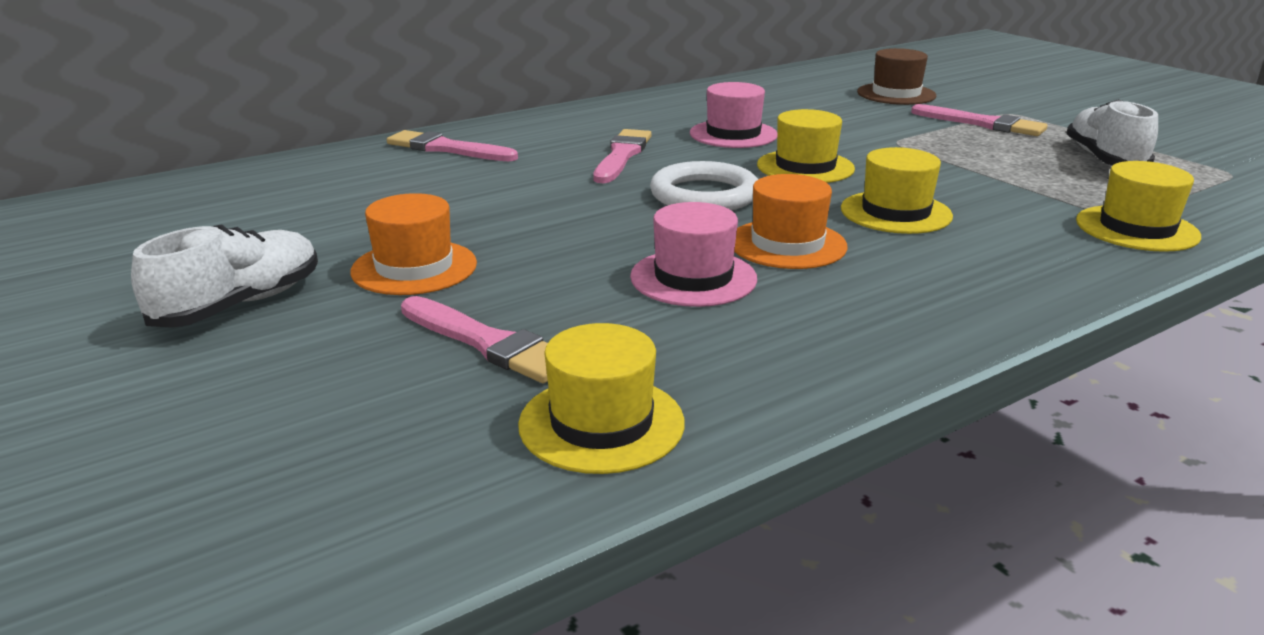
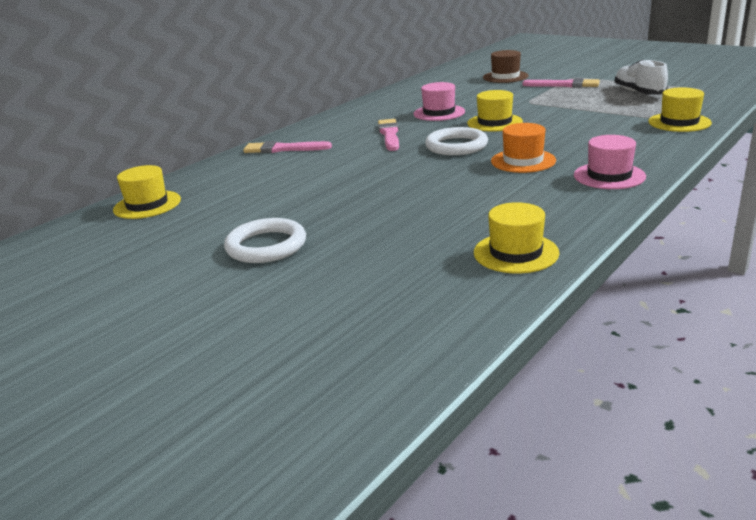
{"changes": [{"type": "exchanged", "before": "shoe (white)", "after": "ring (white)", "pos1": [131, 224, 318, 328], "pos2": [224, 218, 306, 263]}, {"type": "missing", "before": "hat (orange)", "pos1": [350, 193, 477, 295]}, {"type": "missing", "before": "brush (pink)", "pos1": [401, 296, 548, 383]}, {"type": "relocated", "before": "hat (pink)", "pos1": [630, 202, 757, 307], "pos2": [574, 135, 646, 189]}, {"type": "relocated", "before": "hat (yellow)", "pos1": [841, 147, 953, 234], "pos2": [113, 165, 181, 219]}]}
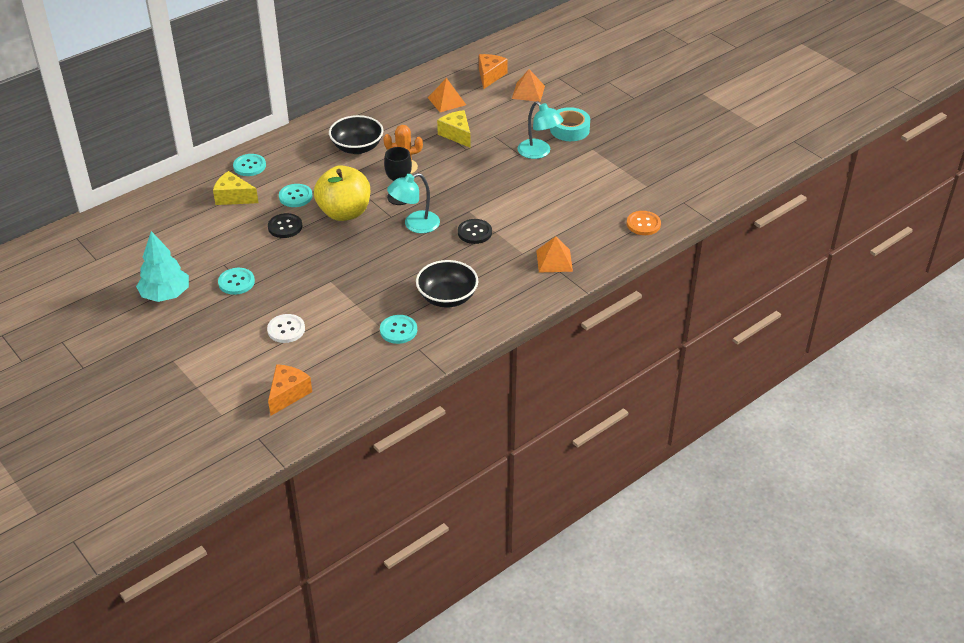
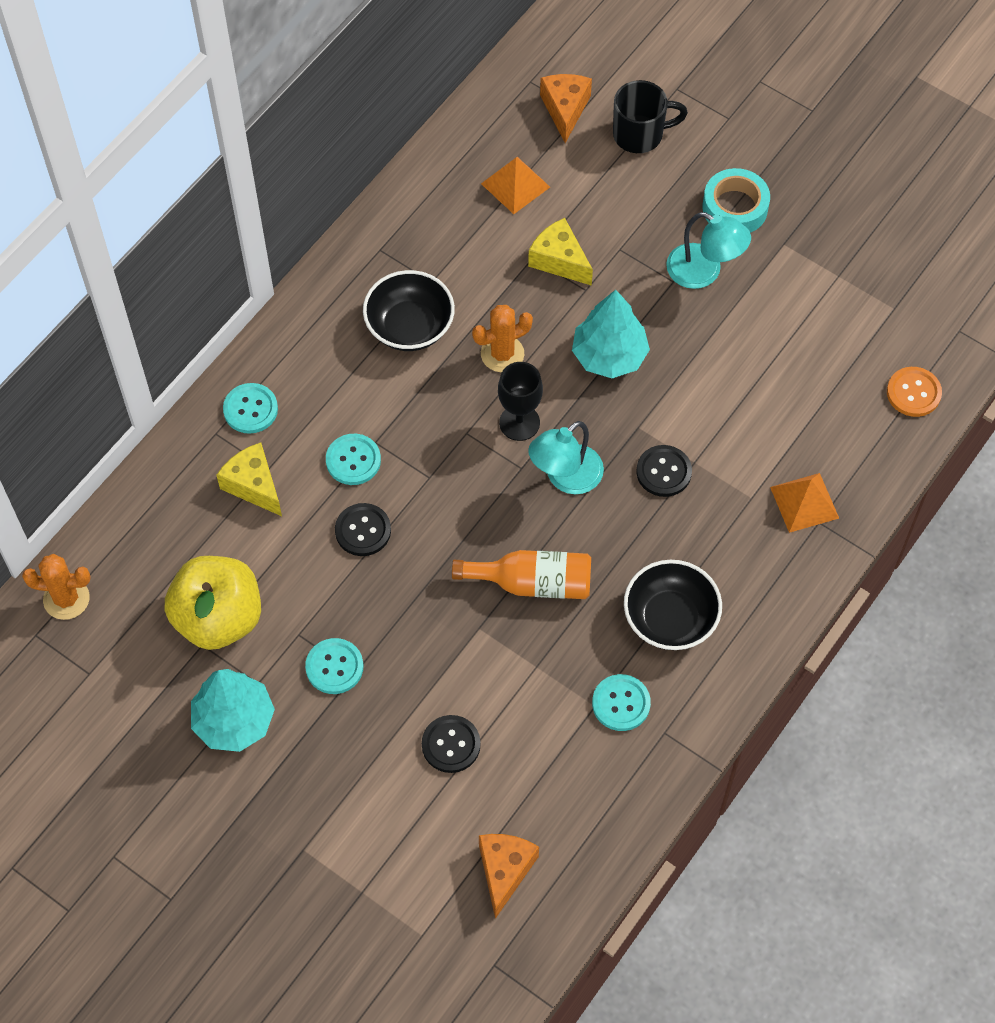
{"changes": [{"type": "spun", "before": "cheese (yellow)", "pos1": [213, 171, 258, 205], "pos2": [216, 442, 282, 516], "turn": 45}, {"type": "colour", "before": "button (white)", "after": "button (black)", "pos1": [267, 314, 305, 343], "pos2": [422, 715, 481, 773]}, {"type": "relocated", "before": "apple (yellow)", "pos1": [314, 165, 370, 221], "pos2": [164, 556, 261, 650]}, {"type": "exchanged", "before": "pyramid (orange)", "after": "mug (black)", "pos1": [512, 69, 545, 102], "pos2": [613, 80, 688, 153]}, {"type": "appeared", "after": "cactus (orange)", "pos2": [22, 554, 91, 620]}, {"type": "appeared", "after": "bottle (orange)", "pos2": [452, 550, 591, 599]}, {"type": "appeared", "after": "tree (turquoise)", "pos2": [572, 290, 650, 378]}]}
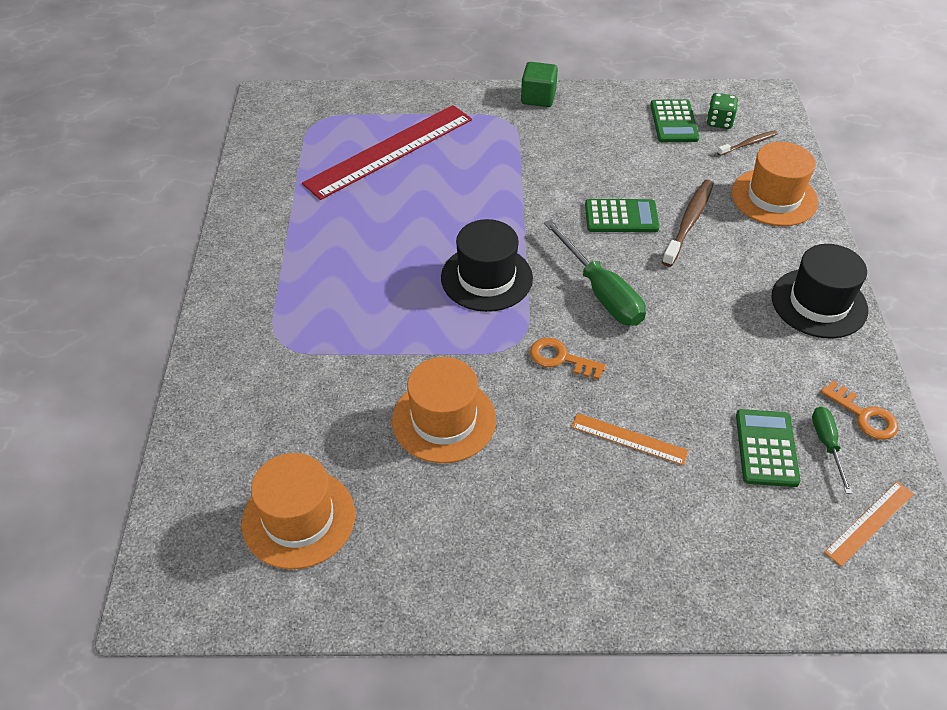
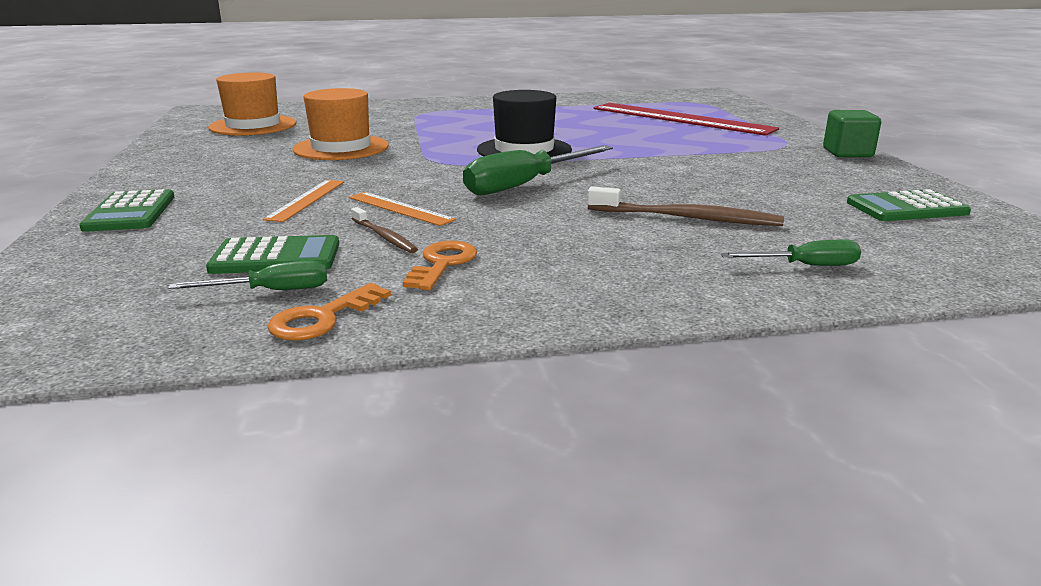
{"changes": [{"type": "relocated", "before": "key (orange)", "pos1": [530, 338, 606, 380], "pos2": [403, 241, 477, 290]}, {"type": "relocated", "before": "calculator (green)", "pos1": [585, 199, 659, 232], "pos2": [79, 189, 174, 232]}, {"type": "missing", "before": "dice (green)", "pos1": [706, 93, 738, 129]}, {"type": "relocated", "before": "toothbrush (brown)", "pos1": [717, 130, 778, 156], "pos2": [351, 207, 418, 253]}, {"type": "exchanged", "before": "hat (orange)", "after": "screwdriver (green)", "pos1": [731, 142, 818, 226], "pos2": [720, 239, 861, 266]}, {"type": "missing", "before": "hat (black)", "pos1": [771, 244, 868, 339]}, {"type": "relocated", "before": "ruler (orange)", "pos1": [824, 481, 914, 566], "pos2": [349, 192, 456, 226]}]}
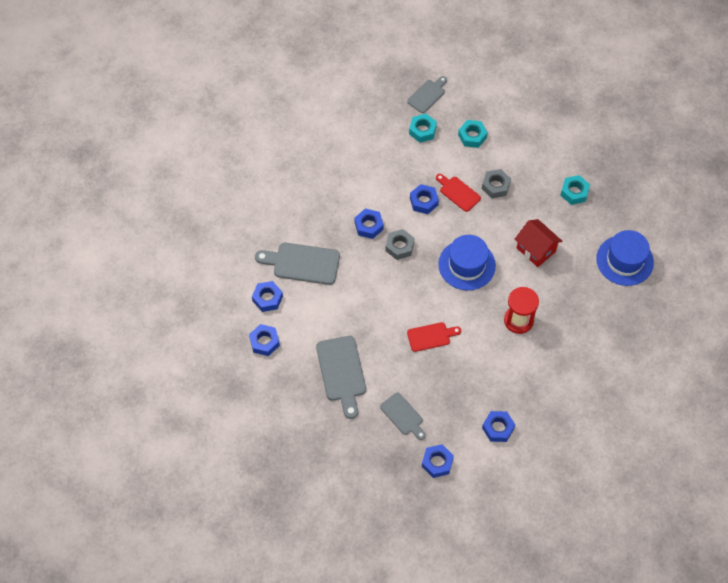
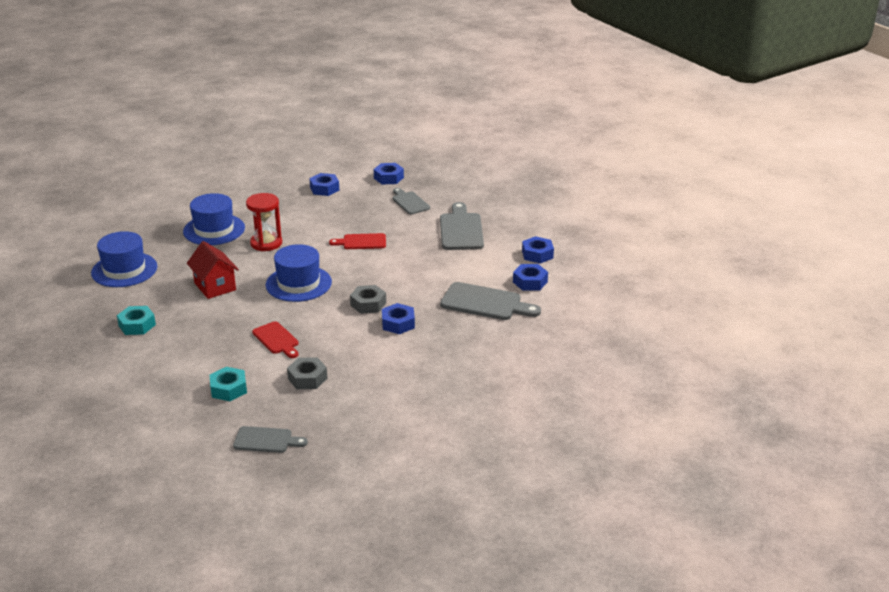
{"changes": [{"type": "spun", "before": "cutting board (grey)", "pos1": [407, 76, 447, 113], "pos2": [233, 426, 308, 453], "turn": -135}, {"type": "missing", "before": "nut (turquoise)", "pos1": [409, 114, 437, 143]}, {"type": "missing", "before": "nut (blue)", "pos1": [410, 184, 439, 214]}, {"type": "relocated", "before": "nut (grey)", "pos1": [482, 169, 511, 198], "pos2": [287, 357, 327, 389]}, {"type": "appeared", "after": "hat (blue)", "pos2": [183, 193, 245, 245]}]}
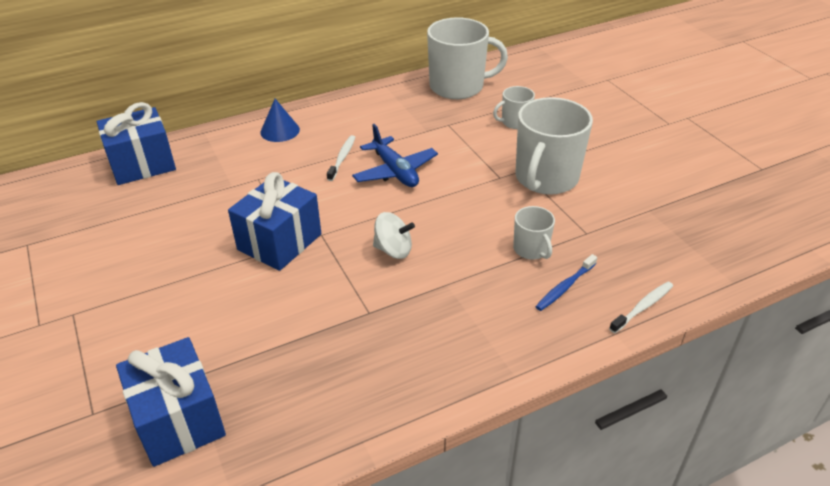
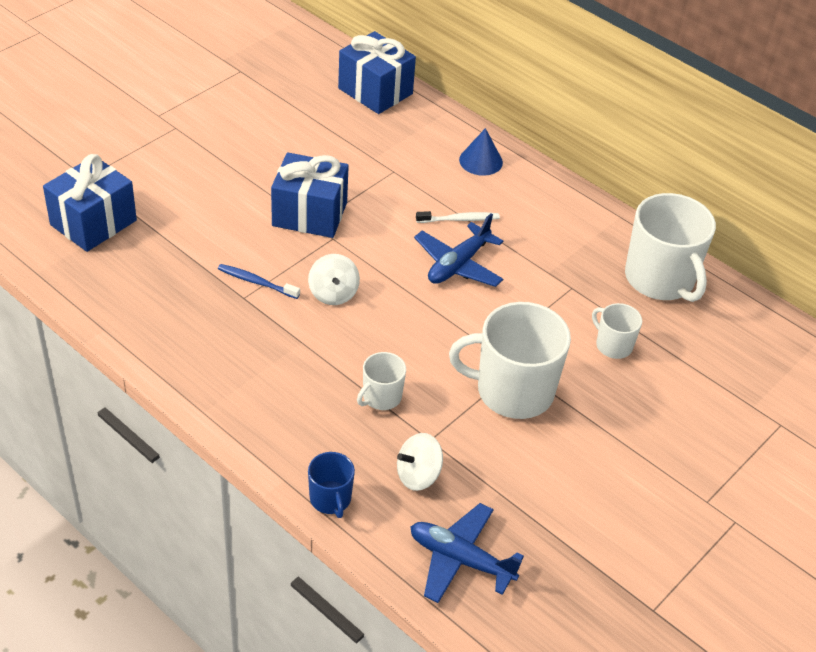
{"changes": [{"type": "relocated", "before": "toothbrush (blue)", "pos1": [535, 254, 597, 311], "pos2": [218, 264, 300, 299]}, {"type": "exchanged", "before": "toothbrush (white)", "after": "mug (blue)", "pos1": [609, 282, 673, 333], "pos2": [308, 452, 355, 518]}, {"type": "appeared", "after": "spinning top (white)", "pos2": [397, 433, 443, 491]}, {"type": "appeared", "after": "plane (blue)", "pos2": [411, 503, 524, 603]}]}
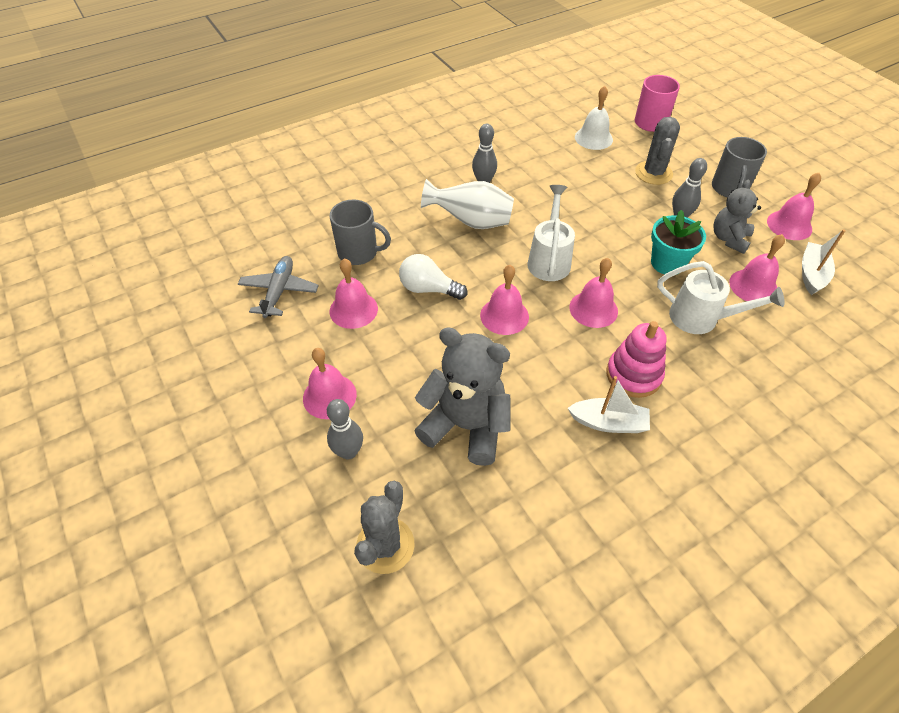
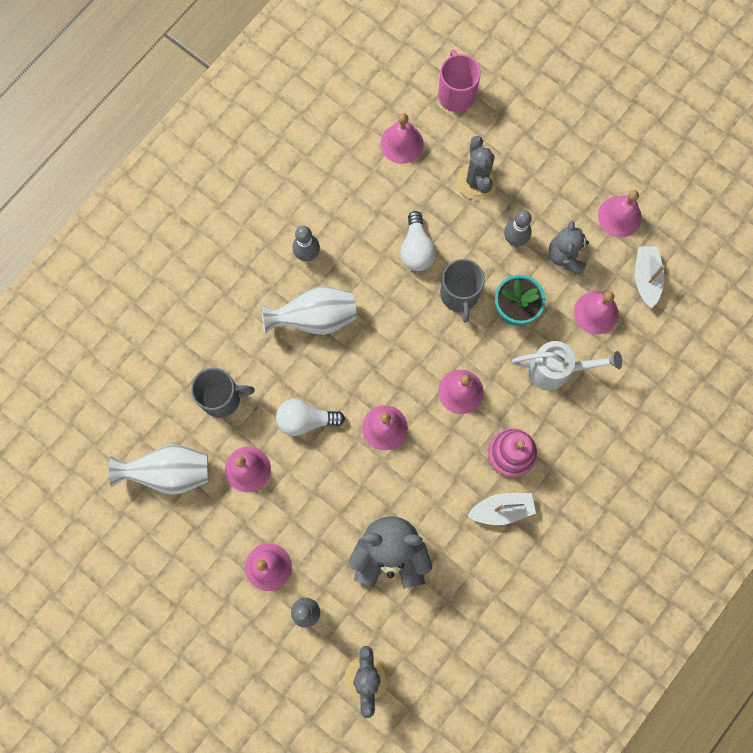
{"changes": [{"type": "exchanged", "before": "plane (grey)", "after": "vase (white)", "pos1": [238, 256, 319, 318], "pos2": [109, 444, 209, 495]}, {"type": "missing", "before": "watering can (white)", "pos1": [527, 185, 575, 281]}, {"type": "colour", "before": "bell (white)", "after": "bell (pink)", "pos1": [575, 86, 613, 150], "pos2": [381, 113, 423, 164]}, {"type": "relocated", "before": "mug (grey)", "pos1": [712, 137, 767, 197], "pos2": [440, 259, 485, 323]}, {"type": "appeared", "after": "light bulb (white)", "pos2": [400, 211, 436, 271]}]}
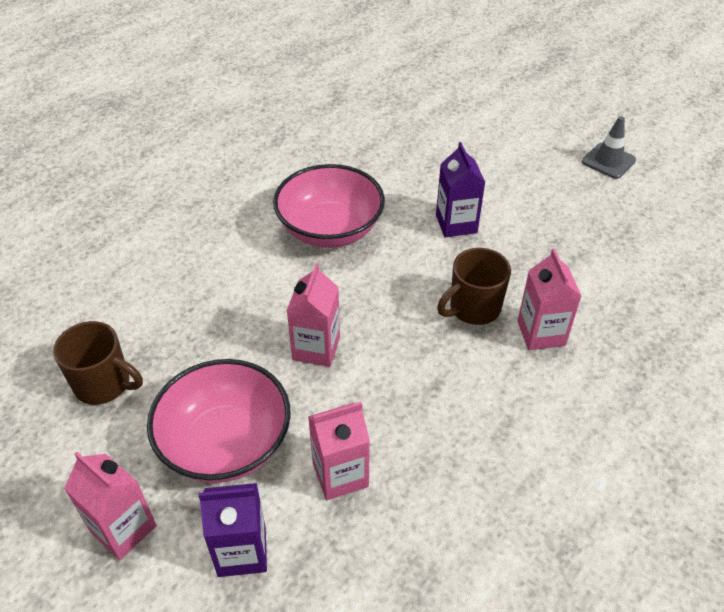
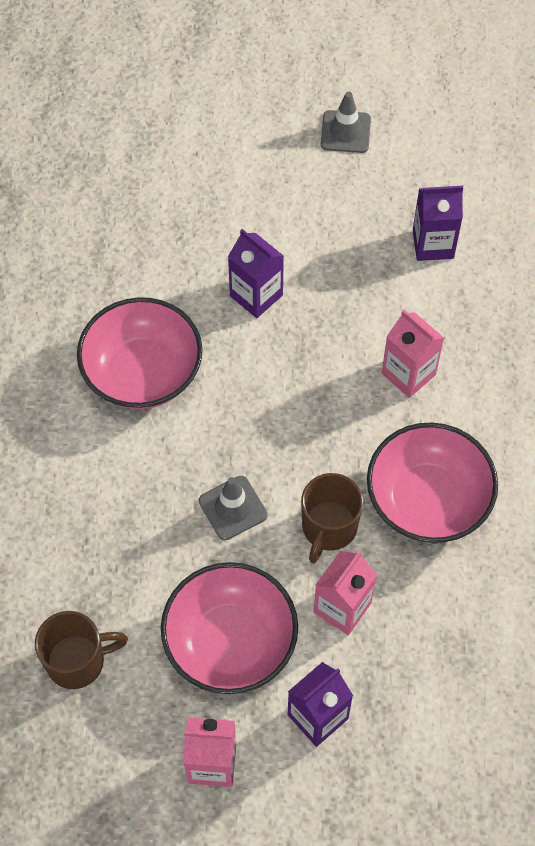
{"changes": [{"type": "exchanged", "before": "carton (pink)", "after": "traffic cone (grey)", "pos1": [287, 263, 340, 367], "pos2": [199, 476, 267, 540]}, {"type": "relocated", "before": "mug (brown)", "pos1": [437, 248, 511, 325], "pos2": [301, 473, 363, 563]}, {"type": "appeared", "after": "bowl (pink)", "pos2": [367, 422, 498, 543]}, {"type": "appeared", "after": "carton (purple)", "pos2": [413, 186, 463, 261]}]}
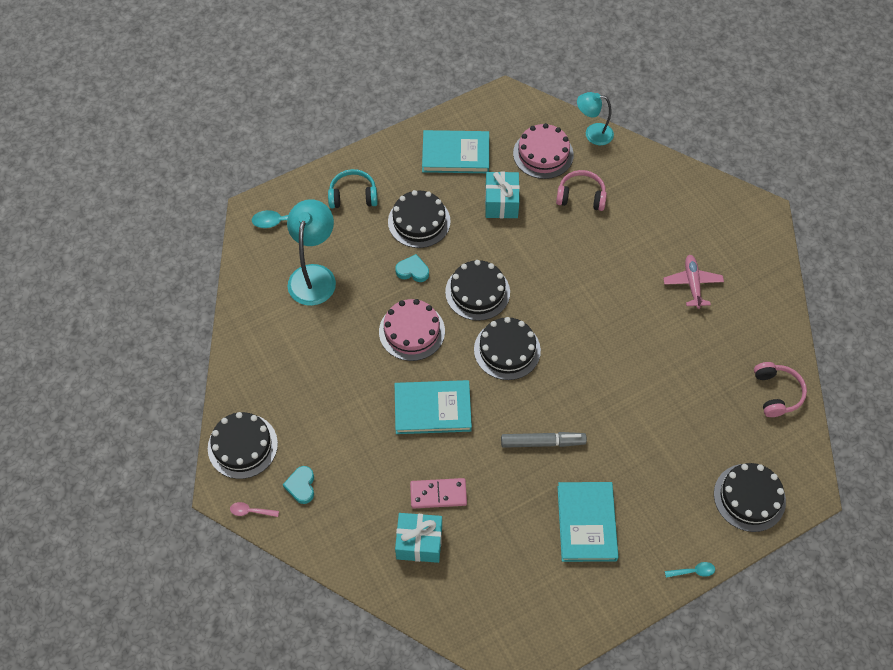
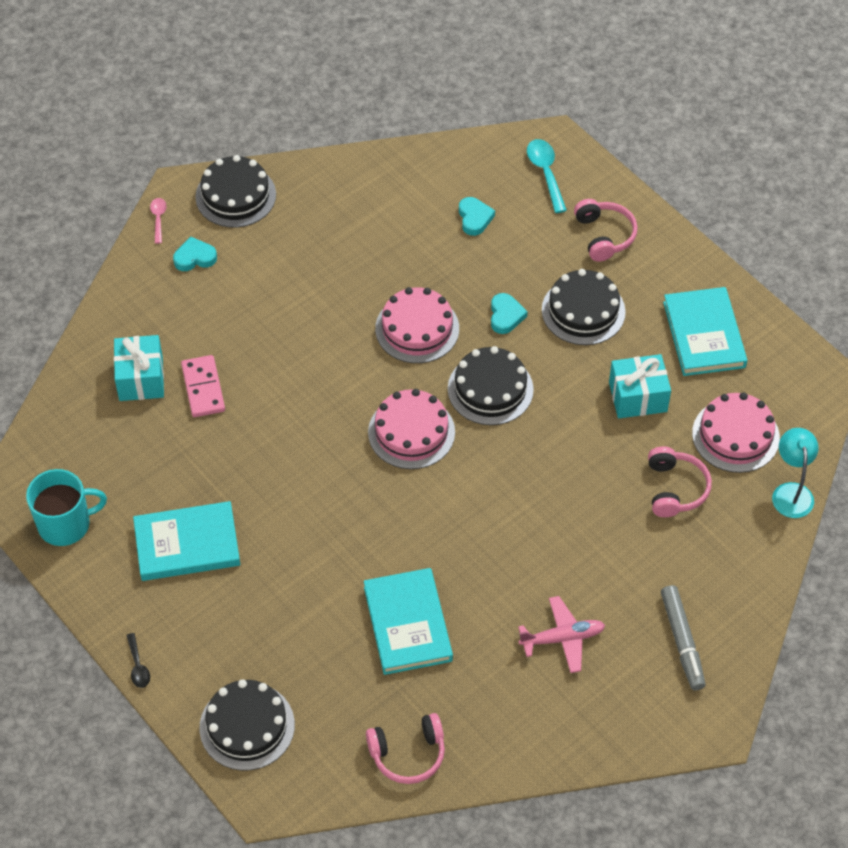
{"changes": [{"type": "exchanged", "before": "lamp (turquoise)", "after": "heart (turquoise)", "pos1": [287, 199, 336, 306], "pos2": [459, 197, 495, 236]}, {"type": "colour", "before": "headphones (turquoise)", "after": "headphones (pink)", "pos1": [328, 169, 378, 208], "pos2": [574, 199, 638, 262]}, {"type": "relocated", "before": "book (turquoise)", "pos1": [395, 380, 472, 434], "pos2": [364, 568, 453, 675]}, {"type": "colour", "before": "cake (black)", "after": "cake (pink)", "pos1": [474, 317, 541, 380], "pos2": [368, 389, 455, 469]}, {"type": "relocated", "before": "marker (grey)", "pos1": [501, 432, 587, 448], "pos2": [661, 585, 706, 690]}, {"type": "colour", "before": "spoon (turquoise)", "after": "spoon (black)", "pos1": [665, 562, 715, 578], "pos2": [126, 633, 150, 688]}, {"type": "appeared", "after": "mug (turquoise)", "pos2": [26, 469, 107, 546]}]}
